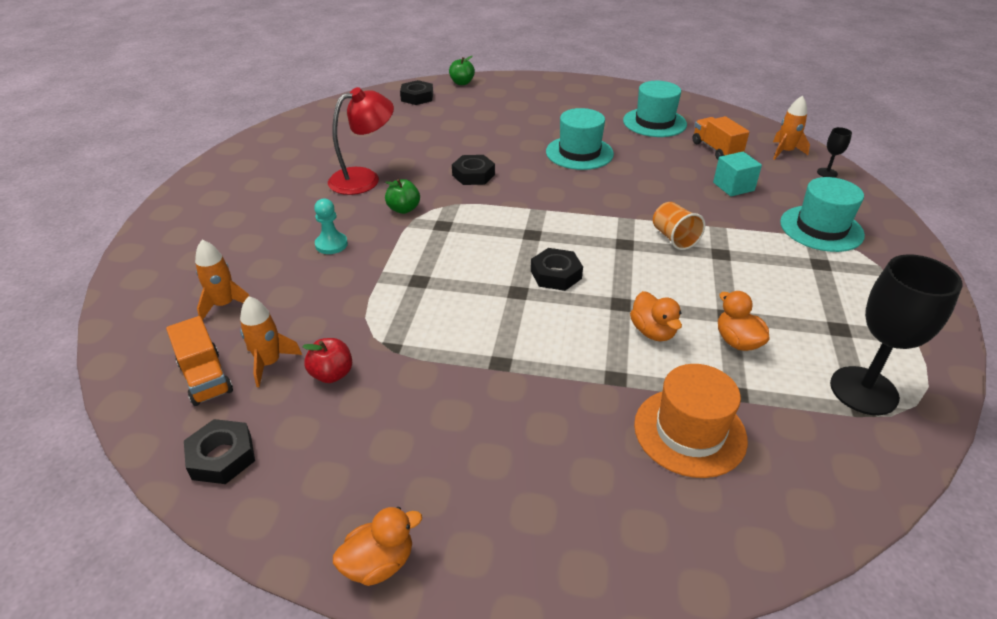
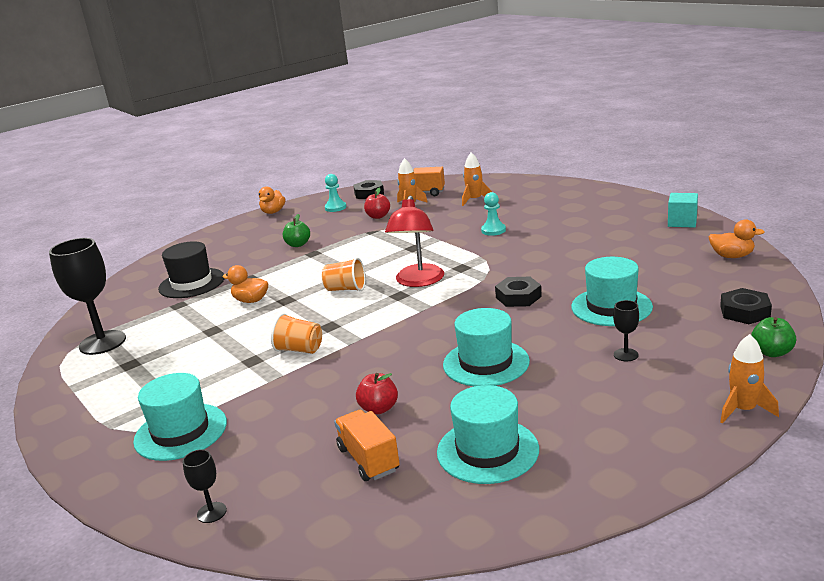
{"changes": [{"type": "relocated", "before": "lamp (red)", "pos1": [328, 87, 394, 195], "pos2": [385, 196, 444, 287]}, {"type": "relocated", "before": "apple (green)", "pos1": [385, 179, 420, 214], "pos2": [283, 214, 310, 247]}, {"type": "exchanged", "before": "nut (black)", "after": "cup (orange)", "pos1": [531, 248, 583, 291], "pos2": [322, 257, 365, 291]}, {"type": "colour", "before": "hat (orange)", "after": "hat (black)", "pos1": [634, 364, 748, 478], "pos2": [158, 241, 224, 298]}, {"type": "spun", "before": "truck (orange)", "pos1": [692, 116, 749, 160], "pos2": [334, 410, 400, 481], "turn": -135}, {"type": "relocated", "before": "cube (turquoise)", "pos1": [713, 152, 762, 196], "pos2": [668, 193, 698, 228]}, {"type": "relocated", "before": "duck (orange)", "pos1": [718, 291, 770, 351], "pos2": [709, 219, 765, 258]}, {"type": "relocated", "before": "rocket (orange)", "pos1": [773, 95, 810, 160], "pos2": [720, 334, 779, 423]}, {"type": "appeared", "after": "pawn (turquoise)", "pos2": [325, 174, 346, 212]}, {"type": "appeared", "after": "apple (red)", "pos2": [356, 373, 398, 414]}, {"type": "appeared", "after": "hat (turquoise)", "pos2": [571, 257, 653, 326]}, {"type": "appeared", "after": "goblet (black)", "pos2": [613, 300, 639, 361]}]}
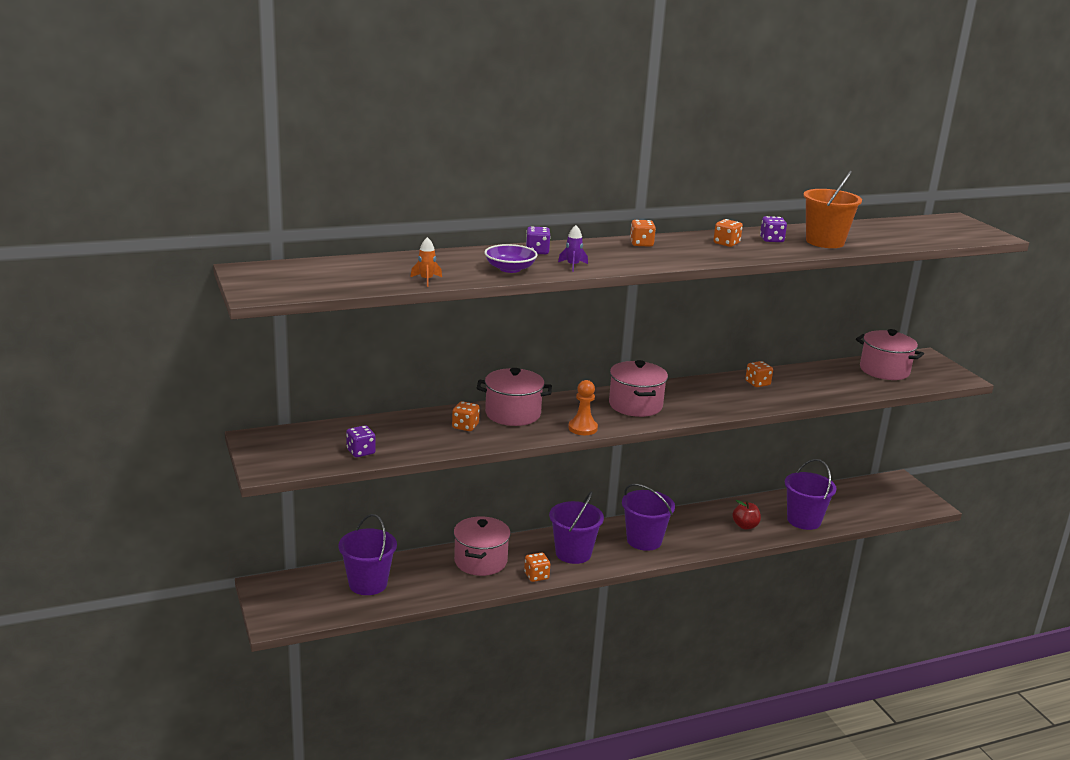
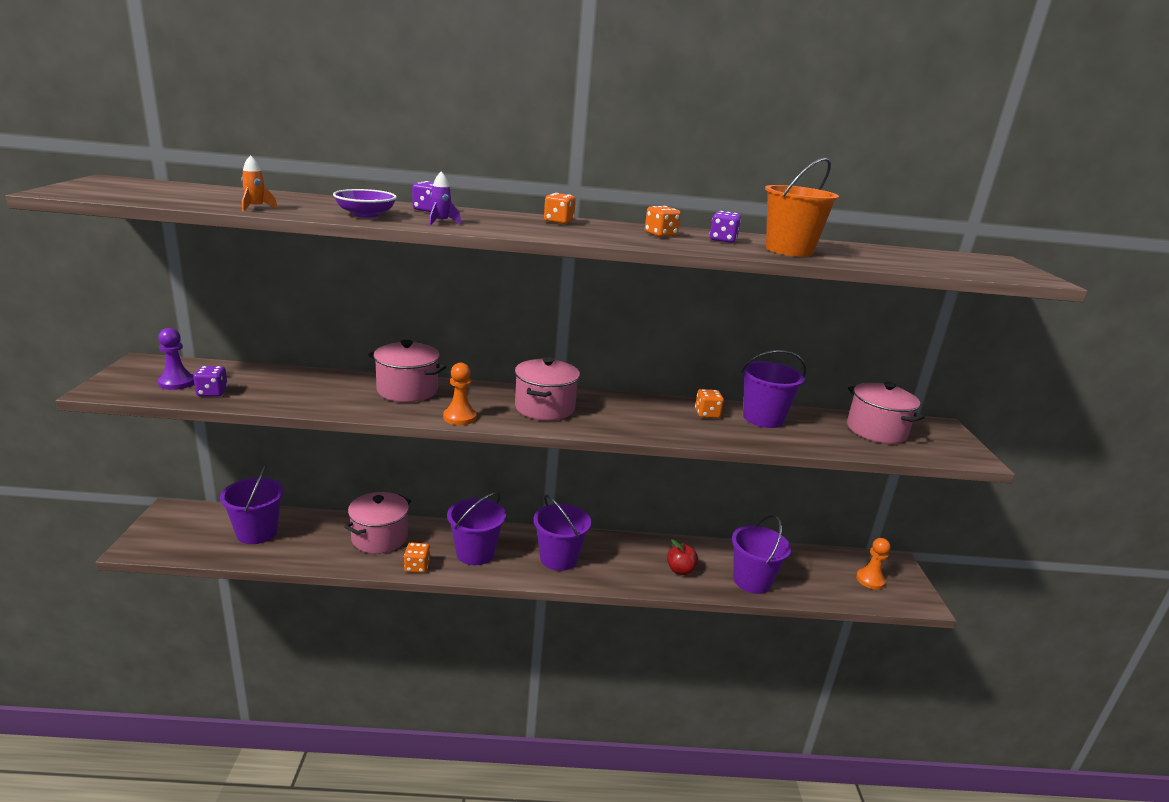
{"changes": [{"type": "missing", "before": "dice (orange)", "pos1": [452, 401, 480, 431]}, {"type": "appeared", "after": "pawn (purple)", "pos2": [158, 328, 194, 390]}, {"type": "appeared", "after": "bucket (purple)", "pos2": [741, 350, 806, 428]}, {"type": "appeared", "after": "pawn (orange)", "pos2": [856, 538, 890, 590]}]}
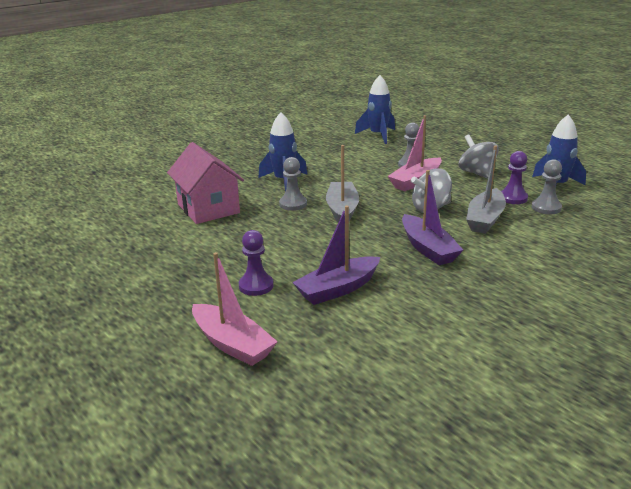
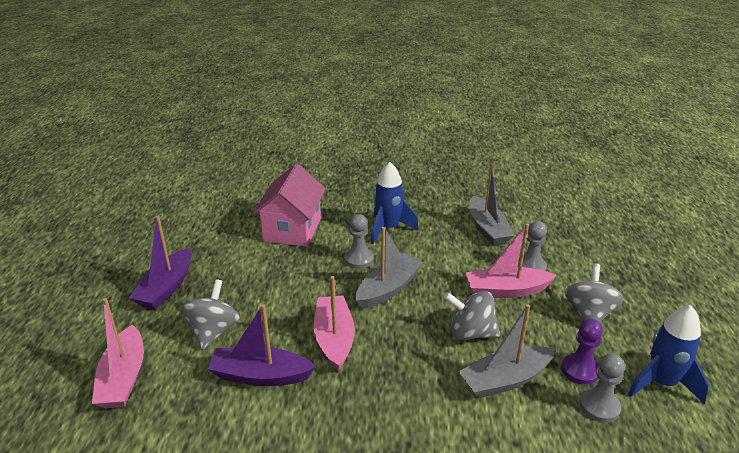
{"changes": [{"type": "exchanged", "before": "pawn (purple)", "after": "spinning top (grey)", "pos1": [239, 230, 274, 296], "pos2": [182, 279, 240, 350]}, {"type": "missing", "before": "rocket (blue)", "pos1": [355, 75, 395, 144]}, {"type": "relocated", "before": "boat (purple)", "pos1": [402, 170, 463, 265], "pos2": [129, 216, 192, 309]}, {"type": "appeared", "after": "boat (pink)", "pos2": [314, 276, 355, 371]}, {"type": "appeared", "after": "boat (grey)", "pos2": [469, 163, 514, 246]}]}
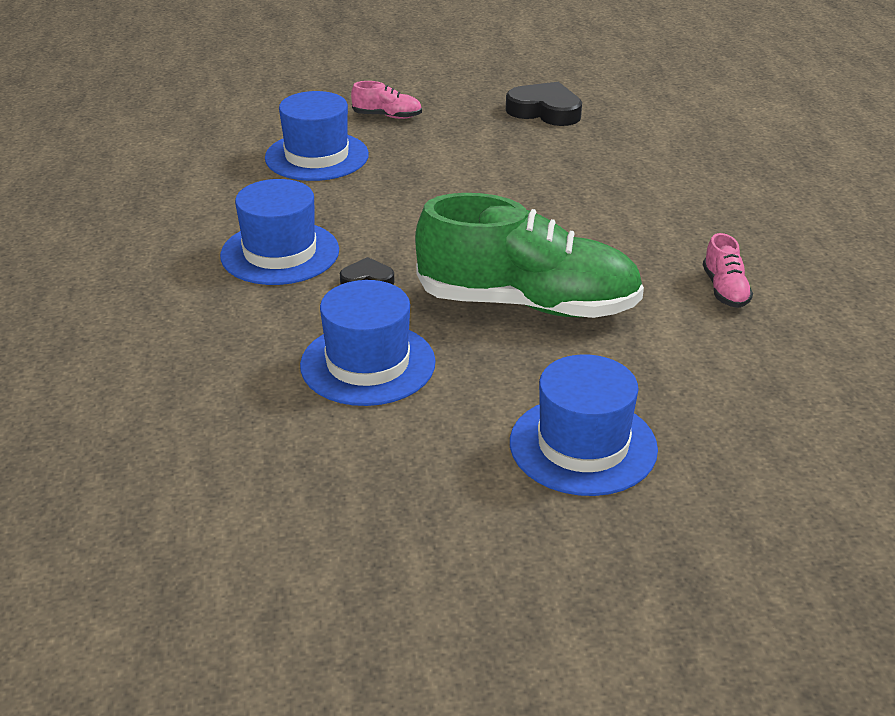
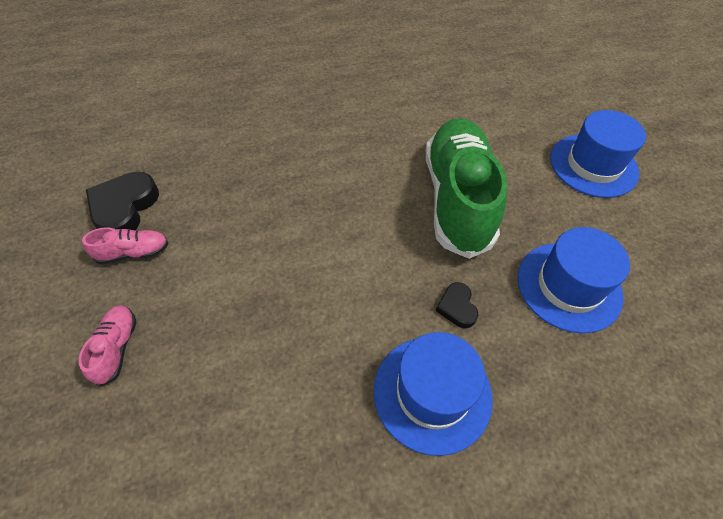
{"changes": [{"type": "missing", "before": "hat (blue)", "pos1": [265, 91, 369, 181]}, {"type": "relocated", "before": "shoe (pink)", "pos1": [703, 233, 753, 308], "pos2": [82, 227, 168, 264]}]}
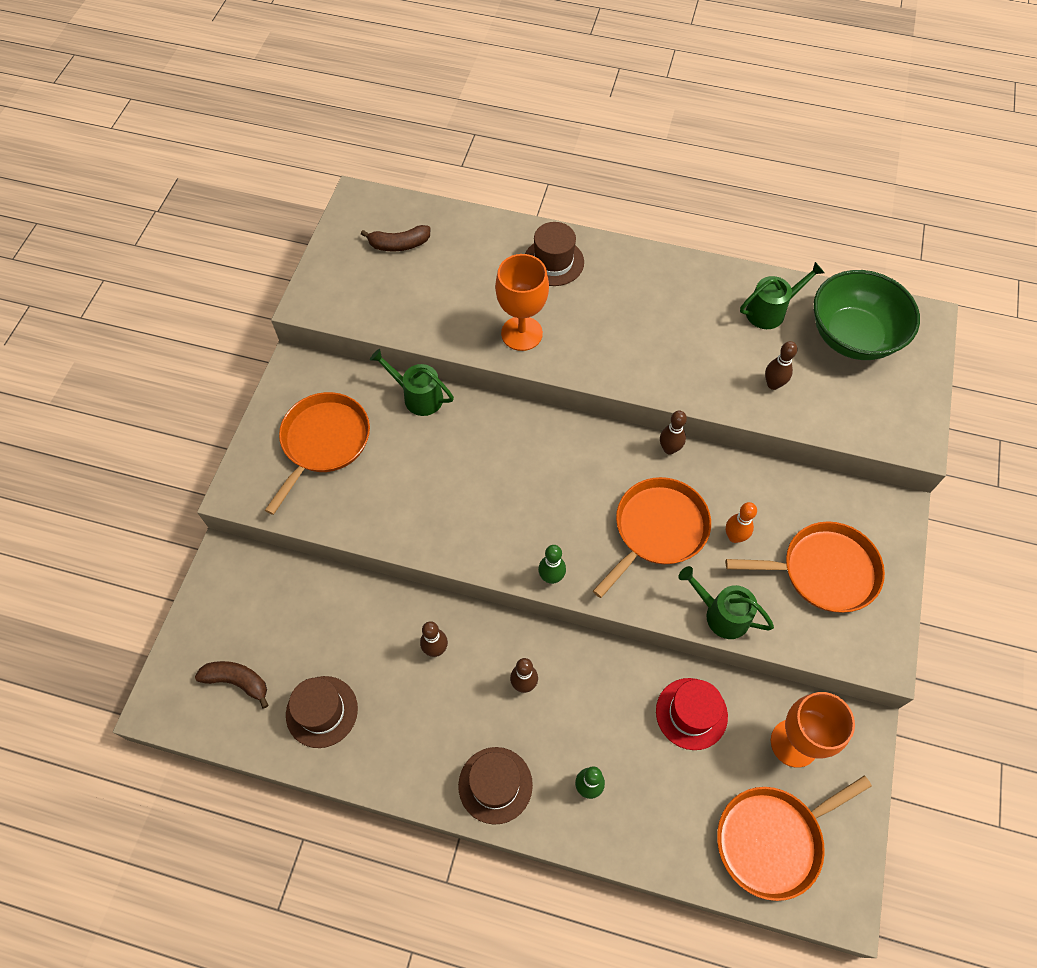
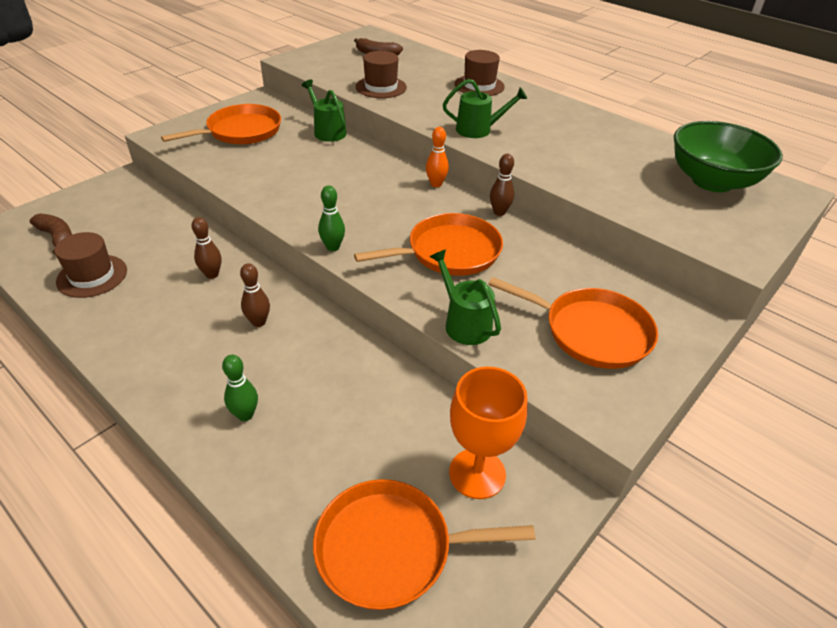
{"changes": [{"type": "relocated", "before": "hat (brown)", "pos1": [458, 747, 533, 825], "pos2": [356, 51, 407, 98]}, {"type": "missing", "before": "goblet (orange)", "pos1": [495, 254, 549, 351]}, {"type": "missing", "before": "hat (red)", "pos1": [656, 678, 728, 750]}, {"type": "relocated", "before": "bowling pin (orange)", "pos1": [726, 502, 757, 543], "pos2": [426, 127, 449, 187]}, {"type": "relocated", "before": "watering can (green)", "pos1": [740, 262, 824, 329], "pos2": [443, 79, 527, 138]}, {"type": "missing", "before": "bowling pin (brown)", "pos1": [765, 341, 798, 390]}]}
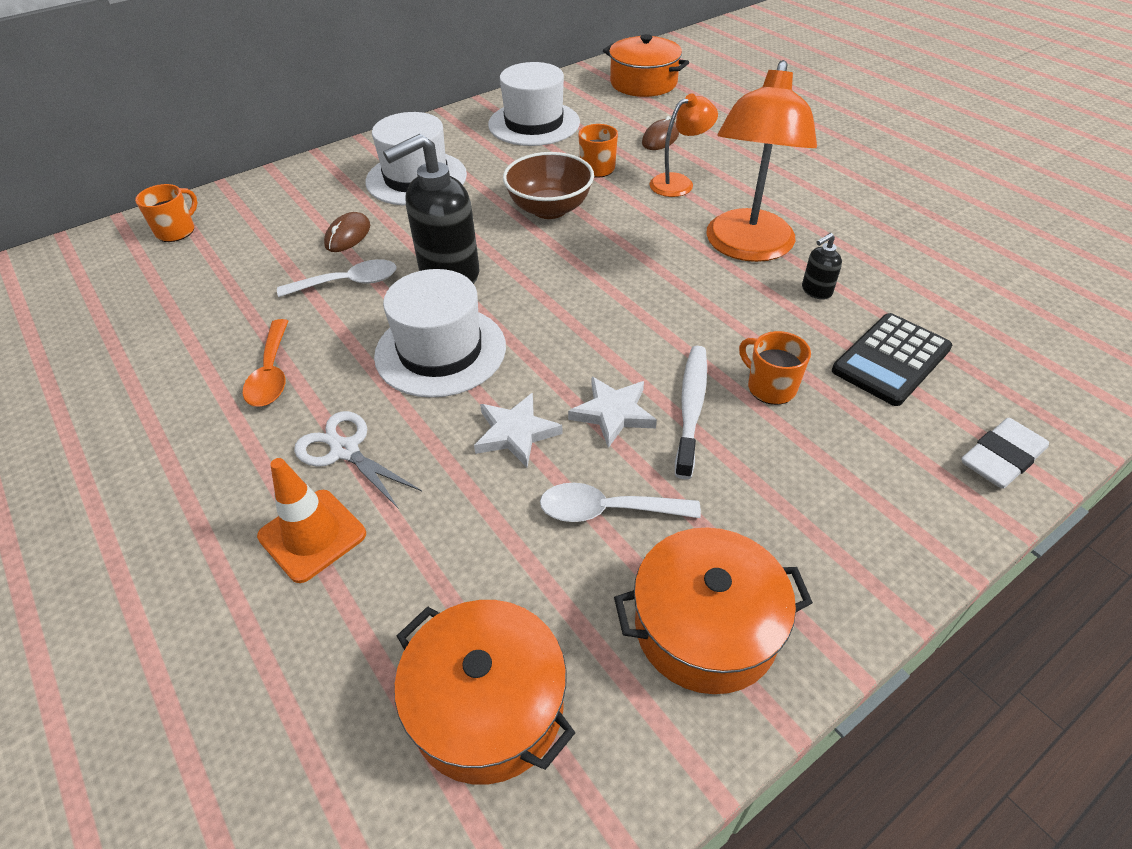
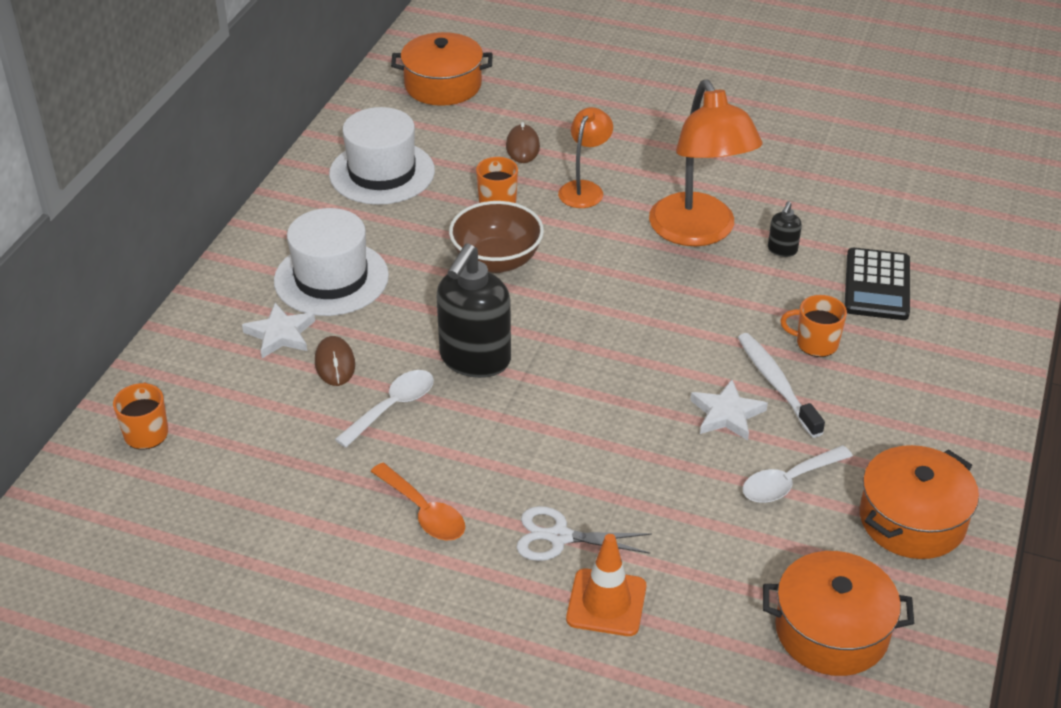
{"changes": [{"type": "missing", "before": "hat (white)", "pos1": [374, 269, 506, 398]}, {"type": "relocated", "before": "star (white)", "pos1": [474, 393, 563, 467], "pos2": [242, 303, 315, 358]}, {"type": "missing", "before": "eraser (white)", "pos1": [961, 418, 1049, 489]}]}
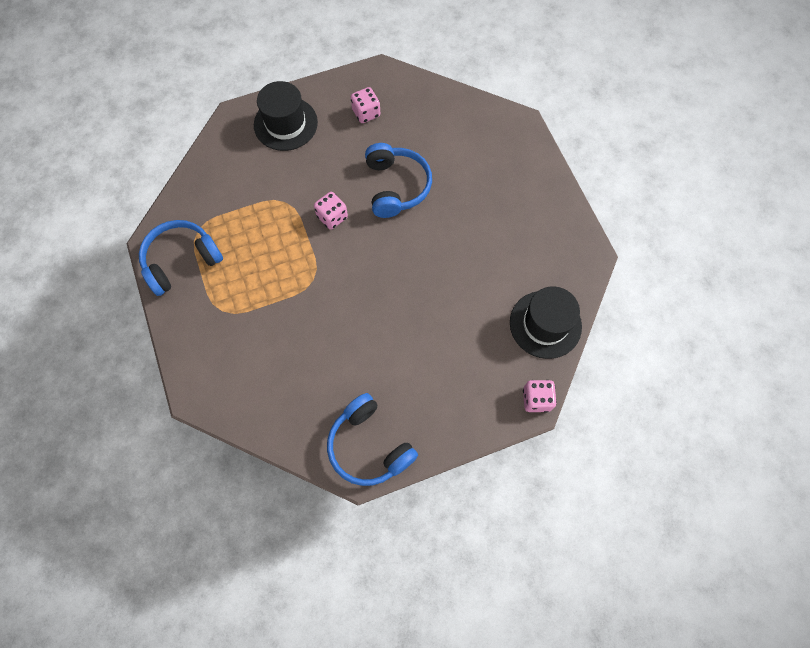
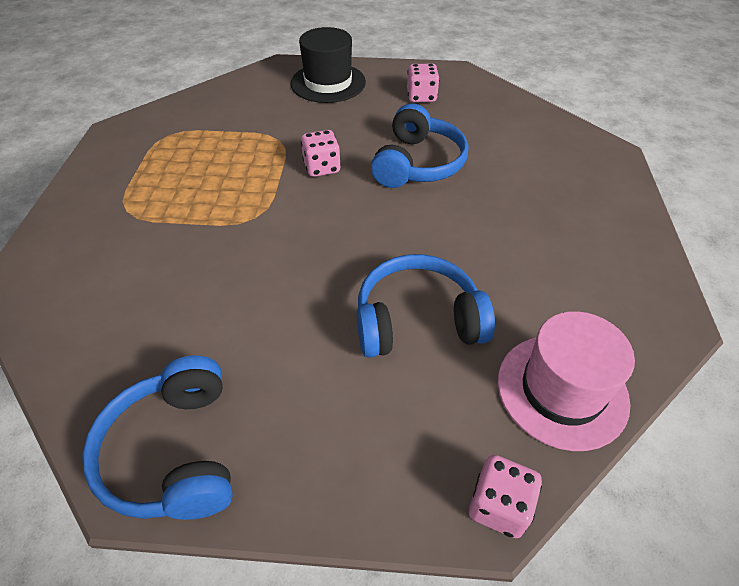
{"changes": [{"type": "relocated", "before": "headphones (blue)", "pos1": [139, 220, 223, 296], "pos2": [357, 254, 495, 358]}, {"type": "colour", "before": "hat (black)", "after": "hat (pink)", "pos1": [510, 286, 582, 359], "pos2": [498, 311, 635, 451]}]}
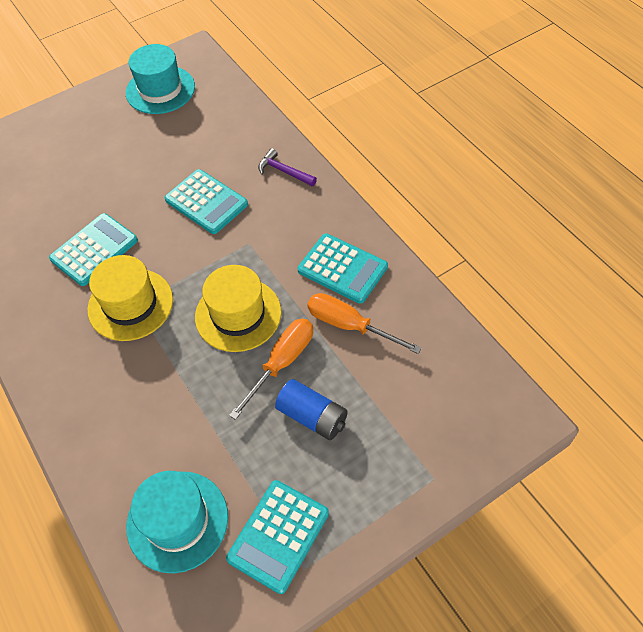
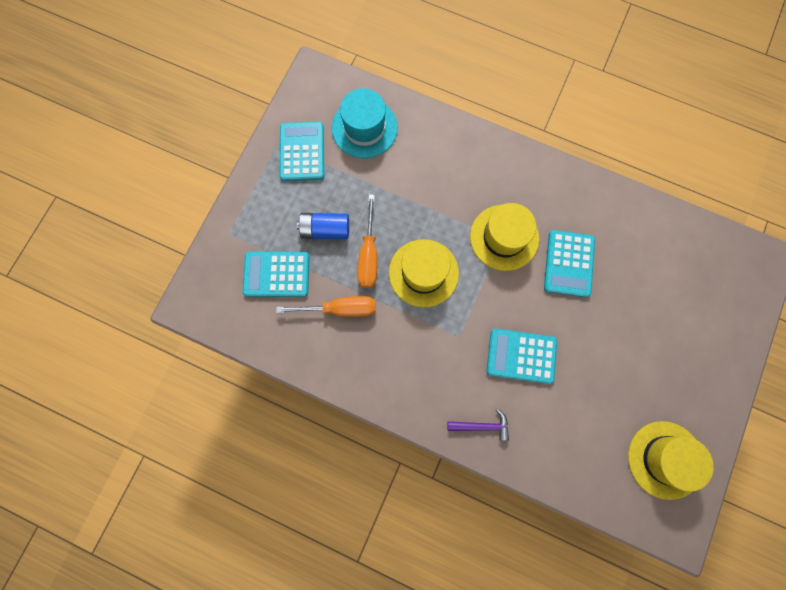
{"changes": [{"type": "colour", "before": "hat (turquoise)", "after": "hat (yellow)", "pos1": [126, 44, 195, 114], "pos2": [628, 421, 714, 500]}, {"type": "relocated", "before": "calculator (turquoise)", "pos1": [298, 233, 388, 304], "pos2": [243, 251, 310, 297]}]}
